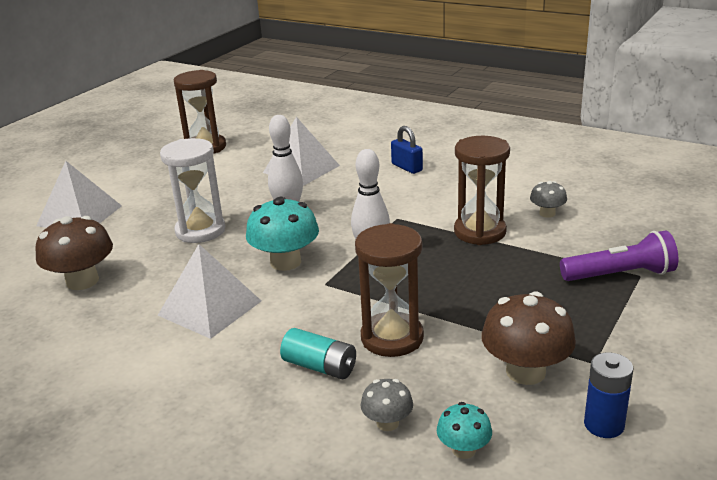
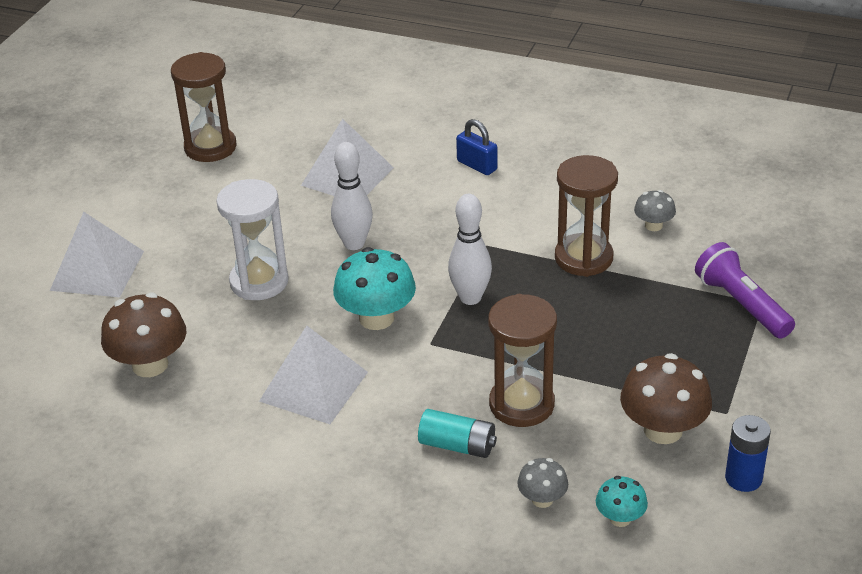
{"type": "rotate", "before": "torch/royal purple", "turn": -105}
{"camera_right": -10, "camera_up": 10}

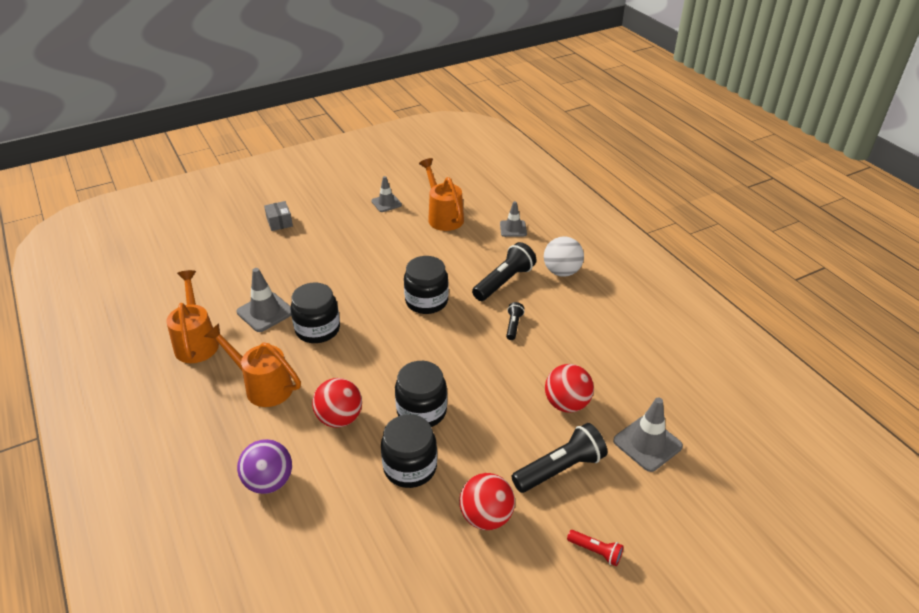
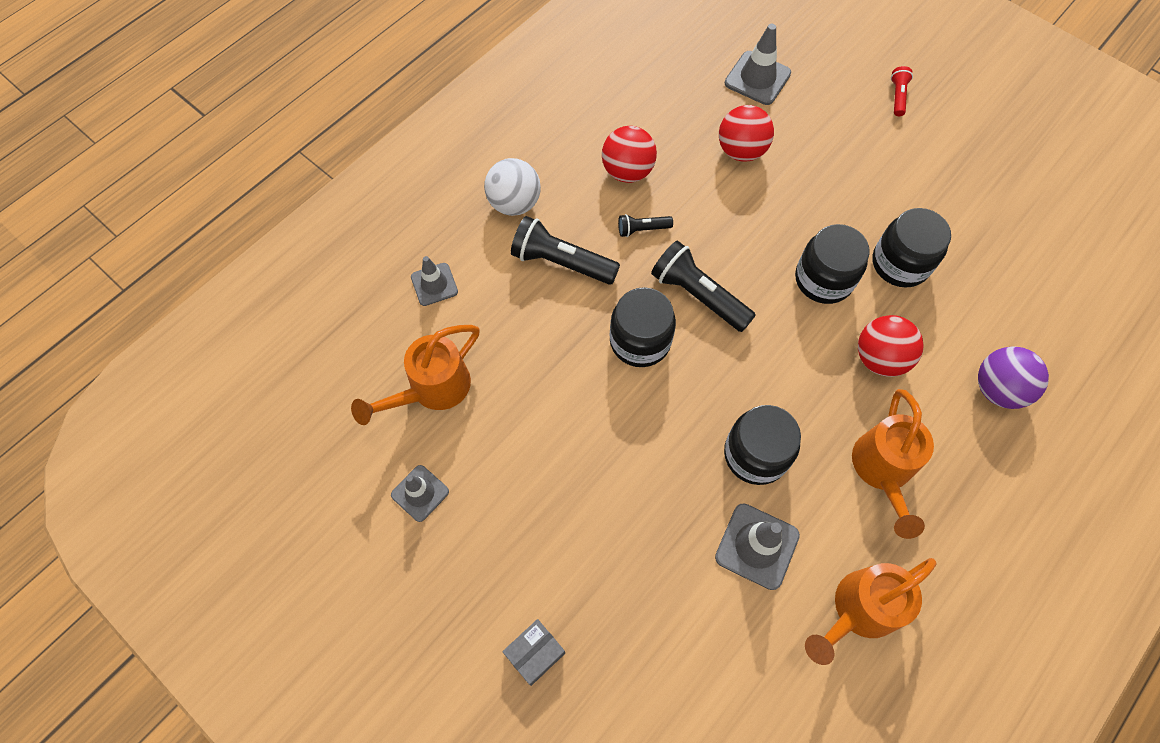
{"type": "move", "before": "torch/black (3rd from left)"}
{"type": "move", "before": "sphere/red (2nd from left in the first image)", "after": "sphere/red (1st from left)"}
{"camera_right": -110, "camera_up": 25}

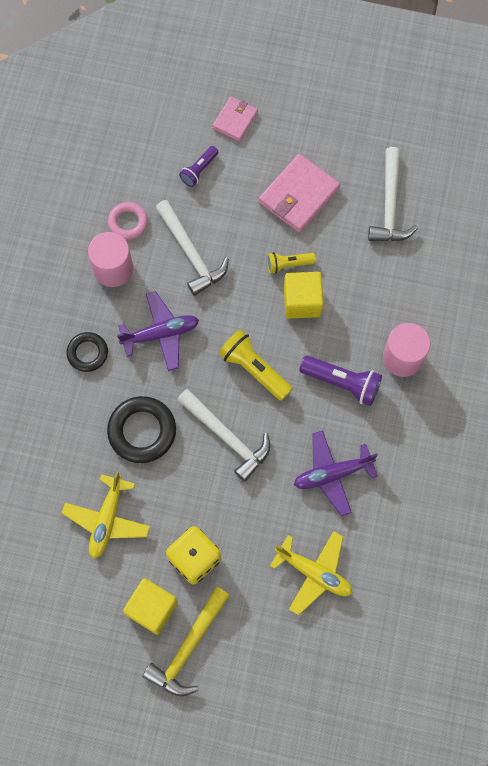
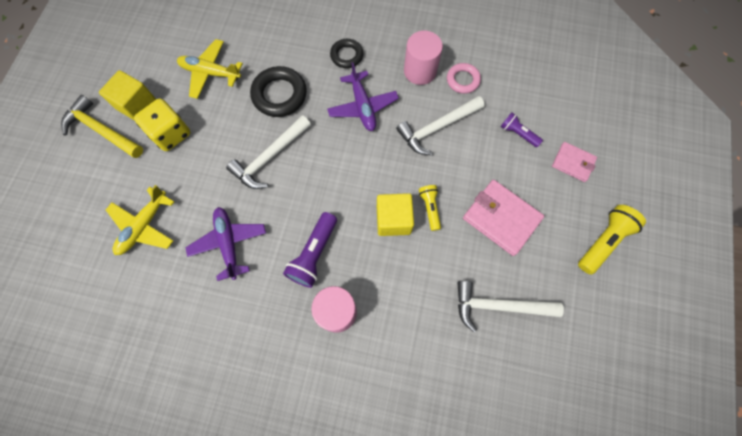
{"type": "move", "before": "torch/bright yellow (1st from left in the first image)", "after": "torch/bright yellow (2nd from left)"}
{"camera_right": 90, "camera_up": 0}

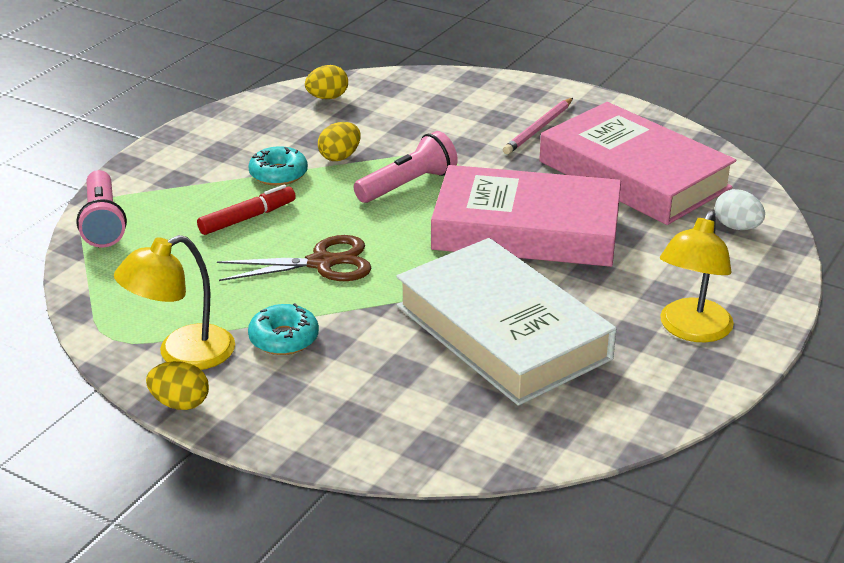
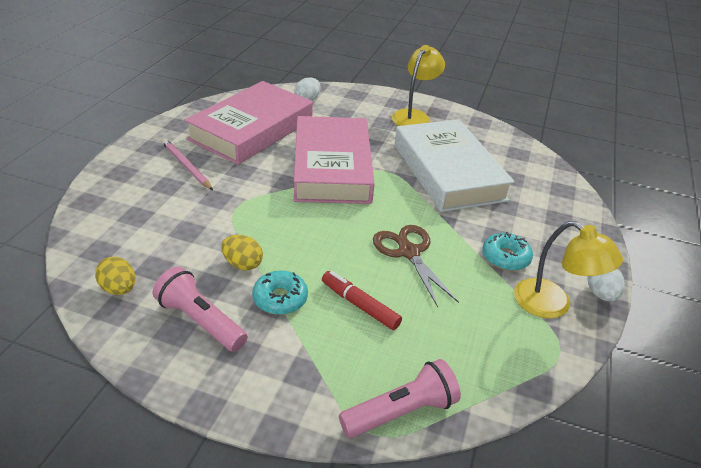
{"type": "rotate", "before": "pencil/rose-pink", "turn": -150}
{"type": "move", "before": "torch/rose-pink (2nd from left in the first image)", "after": "torch/rose-pink (1st from left)"}
{"type": "rotate", "before": "desk lamp/bright yellow (2nd from left in the first image)", "turn": -75}
{"type": "rotate", "before": "book/snow-white", "turn": -60}
{"type": "recolor", "before": "egg shape/bright yellow (1st from left)", "after": "egg shape/snow-white (2nd from left)"}
{"camera_right": -105, "camera_up": 5}

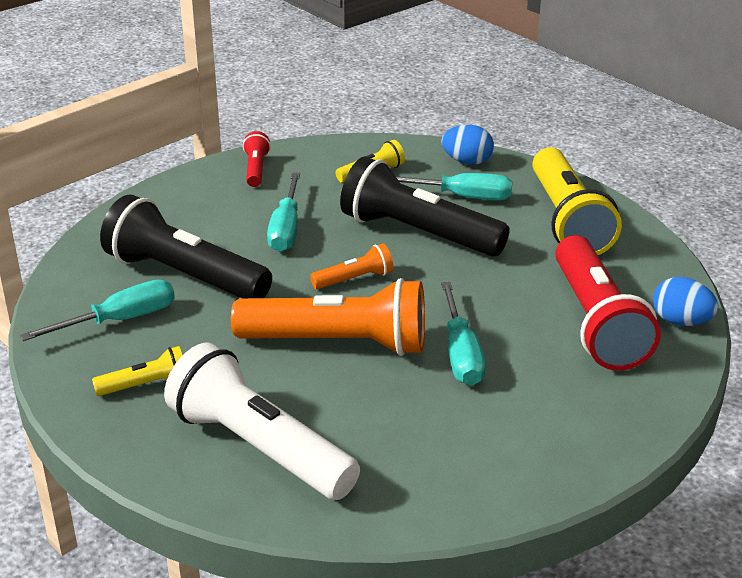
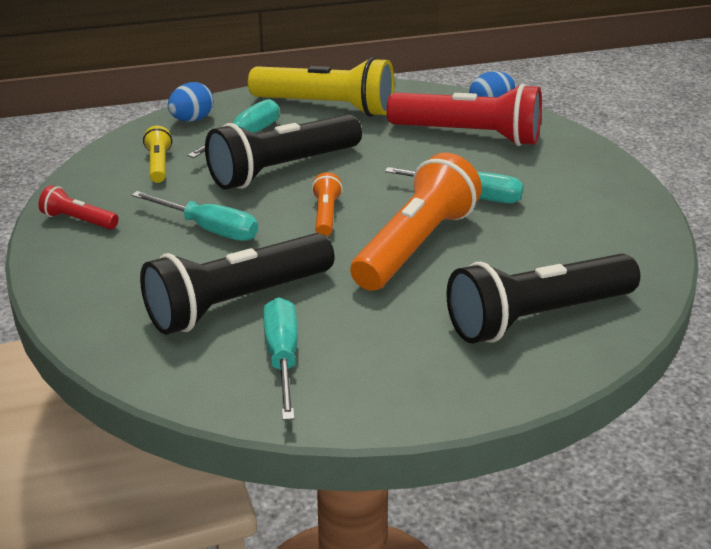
{"type": "recolor", "before": "torch/snow-white", "after": "torch/black (3rd from left)"}
{"type": "delete", "before": "torch/bright yellow (1st from left)"}
{"camera_right": -65, "camera_up": 0}

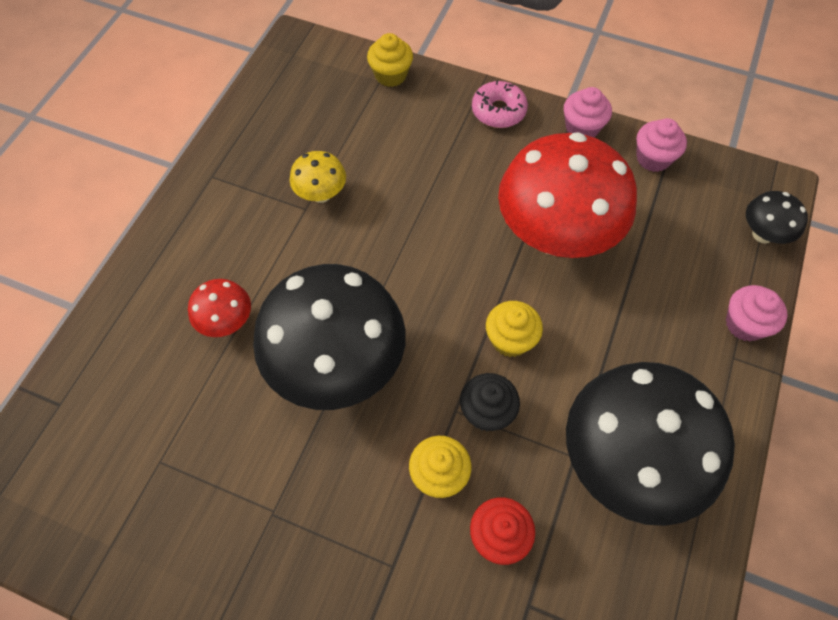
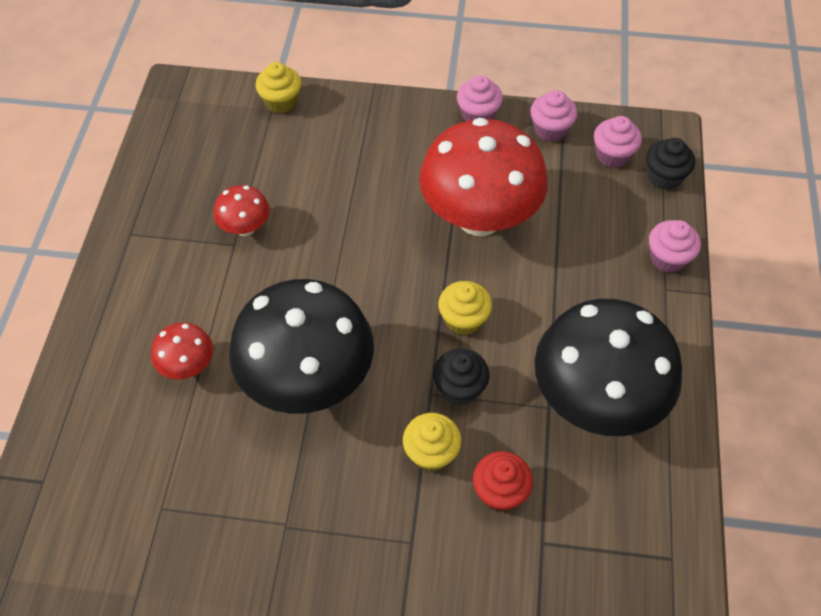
{"type": "delete", "before": "glazed donut/rose-pink"}
{"type": "recolor", "before": "fungus/bright yellow", "after": "fungus/red (2nd from left)"}
{"type": "replace", "before": "fungus/black (3rd from left)", "after": "muffin/black (2nd from left)"}
{"type": "insert", "after": "muffin/rose-pink (3rd from left)"}
{"camera_right": -15, "camera_up": -5}

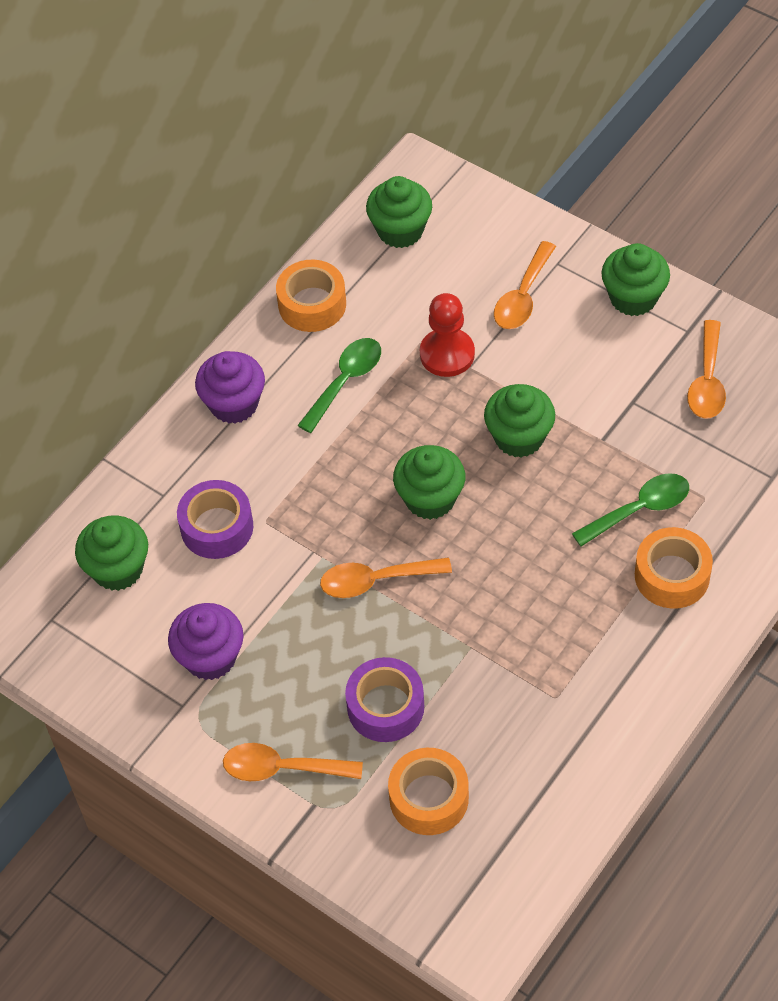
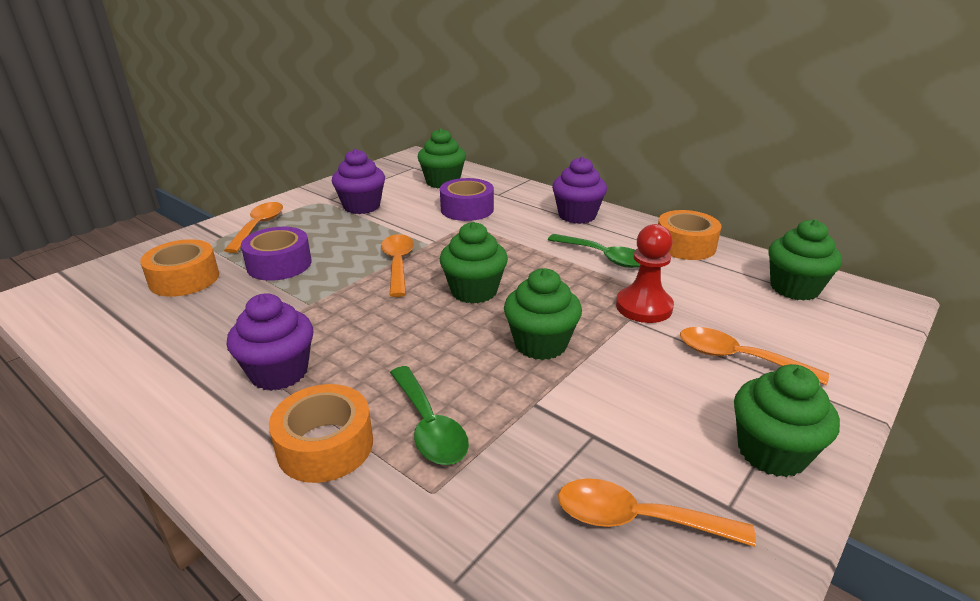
{"type": "insert", "after": "muffin/royal purple (1st from left)"}
{"camera_right": 90, "camera_up": -25}

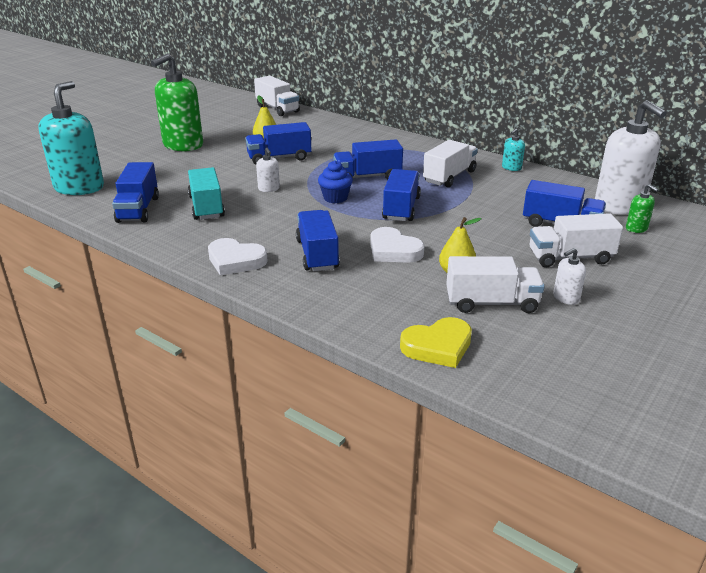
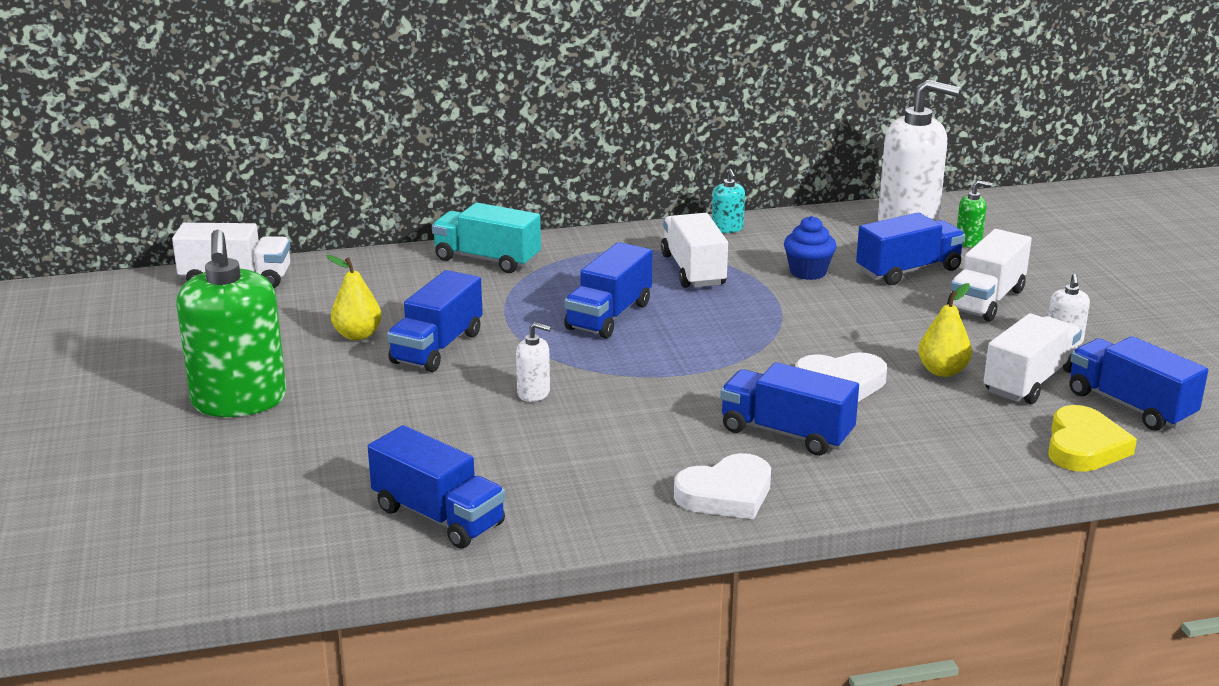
{"type": "delete", "before": "pump bottle/turquoise (1st from left)"}
{"type": "move", "before": "muffin/royal blue"}
{"type": "move", "before": "toy truck/turquoise"}
{"type": "move", "before": "toy truck/royal blue (5th from left in the first image)", "after": "toy truck/royal blue (6th from left)"}
{"camera_right": -50, "camera_up": -5}

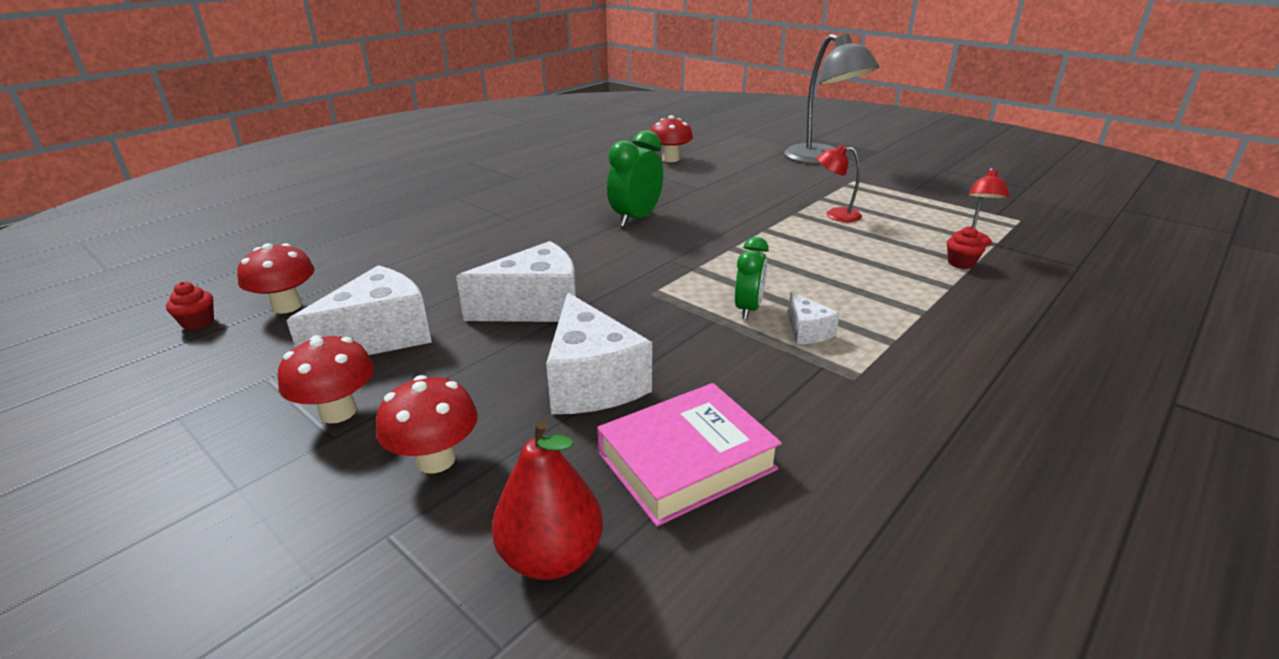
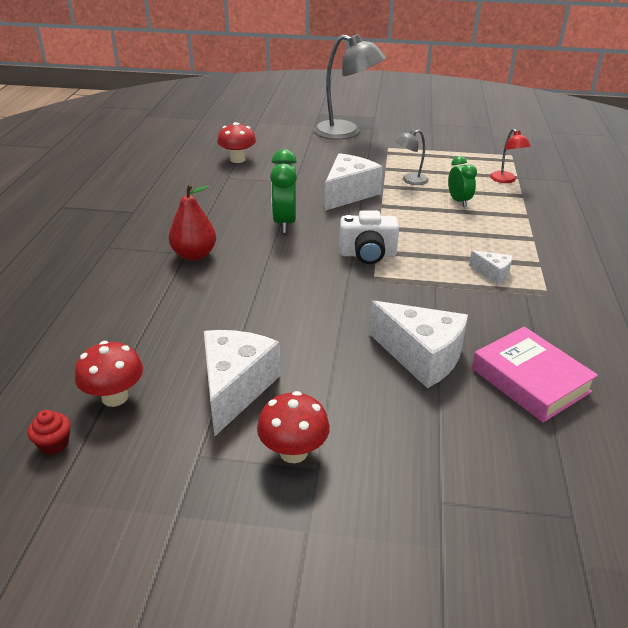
{"type": "recolor", "before": "desk lamp/red (1st from left)", "after": "desk lamp/gray (2nd from left)"}
{"type": "delete", "before": "muffin/red (2nd from left)"}
{"type": "move", "before": "alarm clock/leaf-green (2nd from left)"}
{"type": "move", "before": "cheese wedge/snow-white (2nd from left)"}
{"type": "delete", "before": "fungus/red (3rd from left)"}
{"type": "rotate", "before": "book/rose-pink", "turn": -60}
{"type": "move", "before": "toy pear/red"}
{"type": "insert", "after": "compact camera/snow-white"}
{"camera_right": -35, "camera_up": 5}

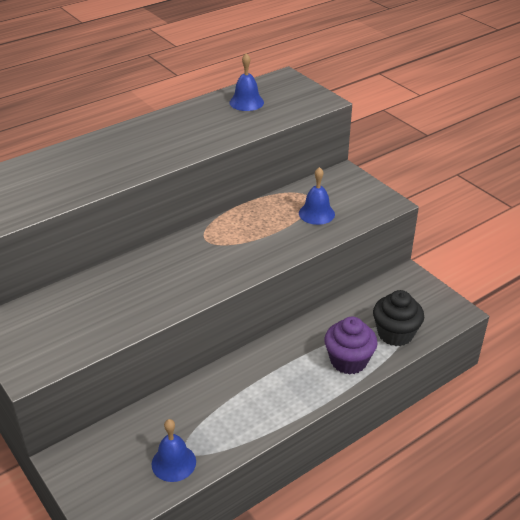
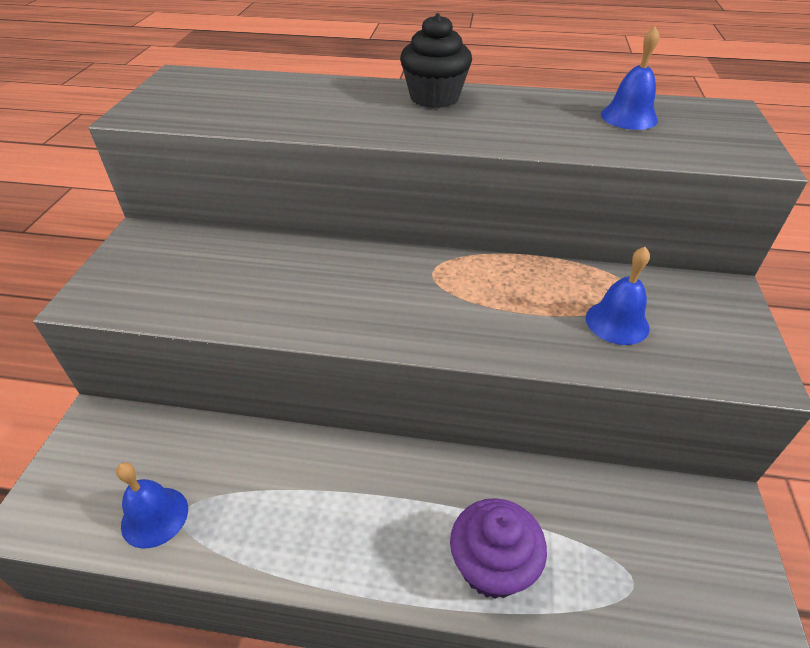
{"type": "move", "before": "muffin/black"}
{"camera_right": 45, "camera_up": 5}

